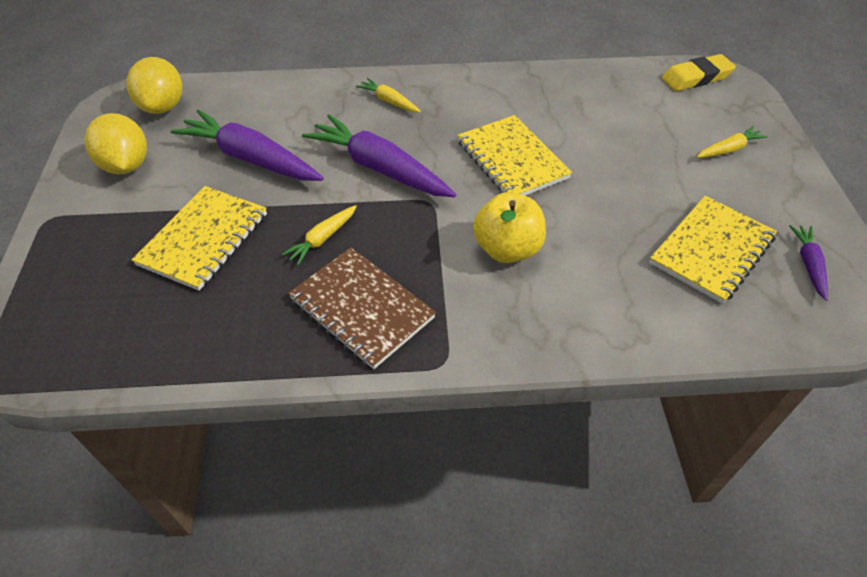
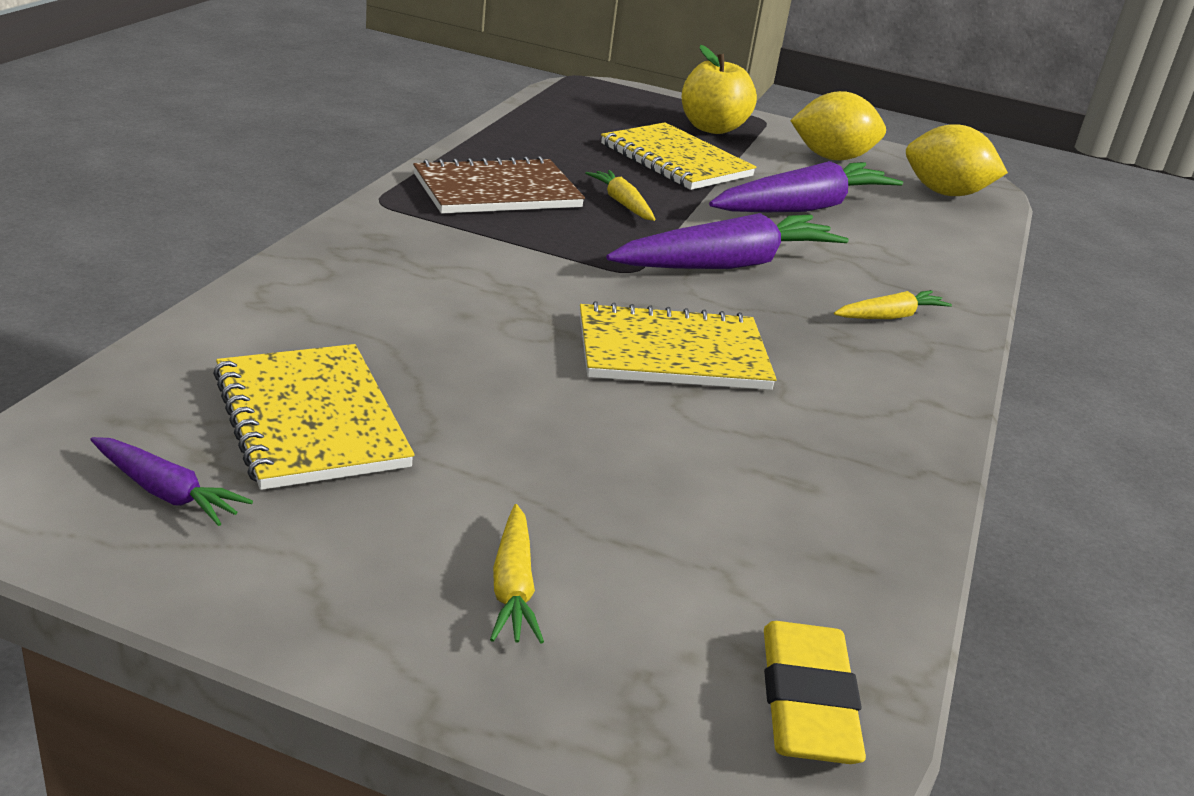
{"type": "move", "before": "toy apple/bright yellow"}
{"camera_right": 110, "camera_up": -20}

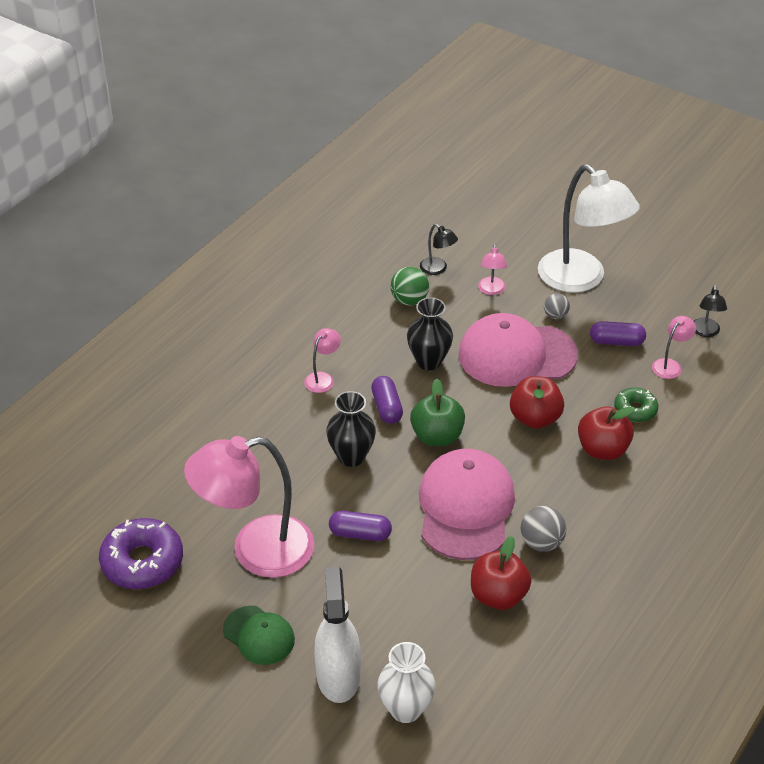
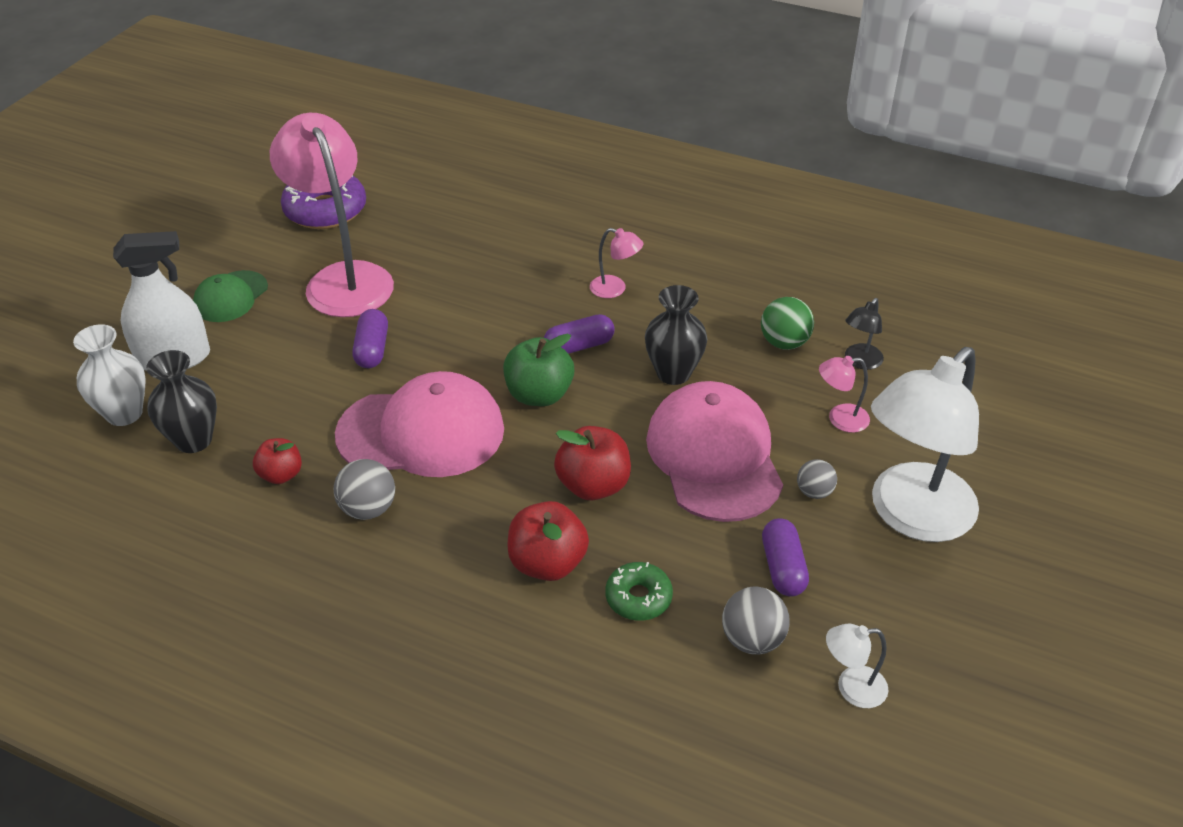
{"type": "recolor", "before": "desk lamp/black (2nd from left)", "after": "desk lamp/snow-white (1st from left)"}
{"type": "replace", "before": "desk lamp/rose-pink (4th from left)", "after": "sphere/gray (2nd from left)"}
{"type": "move", "before": "vase/black (1st from left)"}
{"type": "resize", "before": "toy apple/red (1st from left)", "scale": 0.63}
{"camera_right": 80, "camera_up": 0}

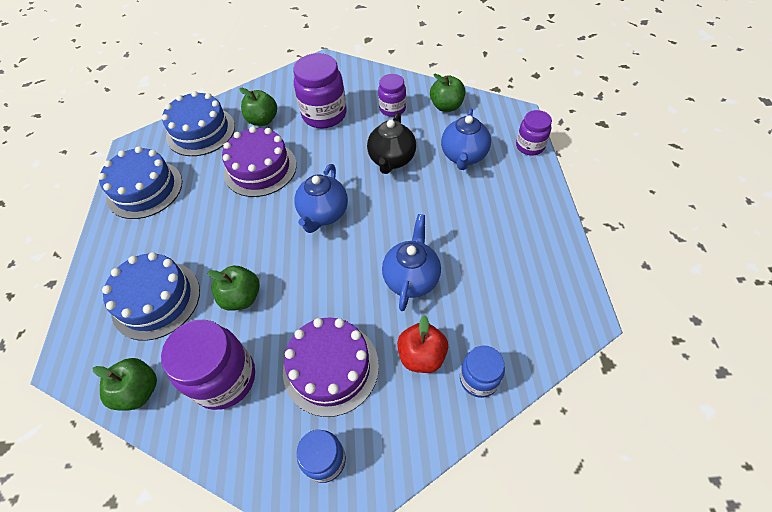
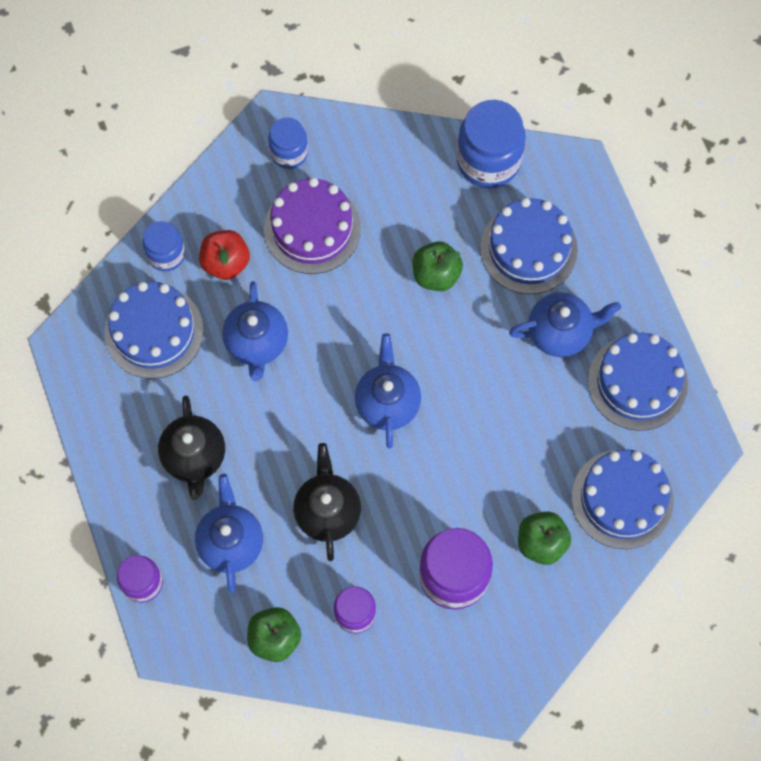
{"type": "delete", "before": "cake/royal purple (1st from left)"}
{"type": "delete", "before": "jam jar/royal purple (1st from left)"}
{"type": "replace", "before": "toy apple/leaf-green (1st from left)", "after": "jam jar/royal blue (3rd from left)"}
{"type": "insert", "after": "cake/royal blue (1st from left)"}
{"type": "insert", "after": "china teapot/royal blue (4th from left)"}
{"type": "insert", "after": "china teapot/black (1st from left)"}
{"camera_right": 160, "camera_up": 15}

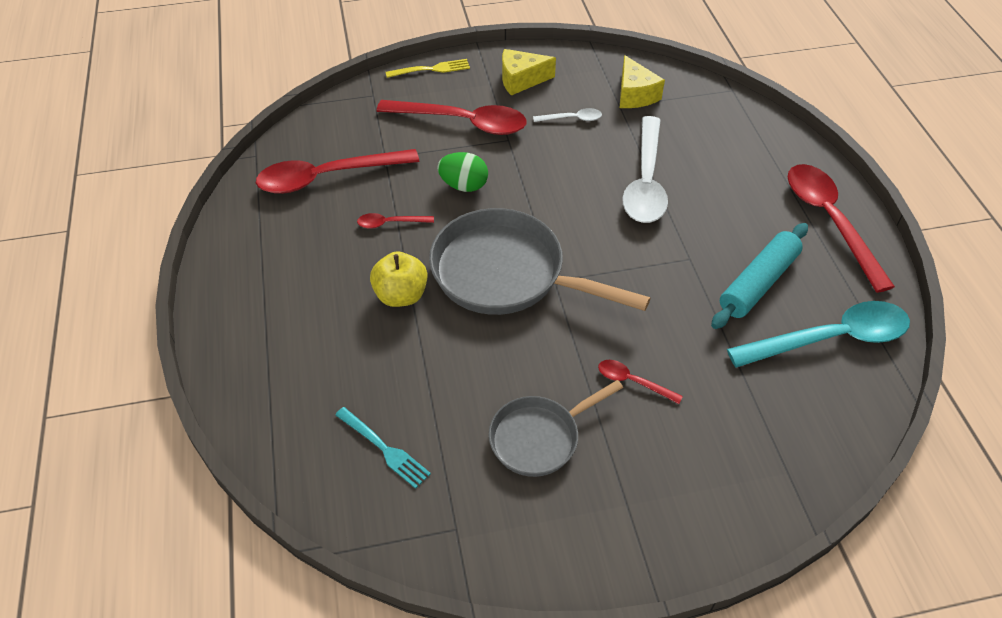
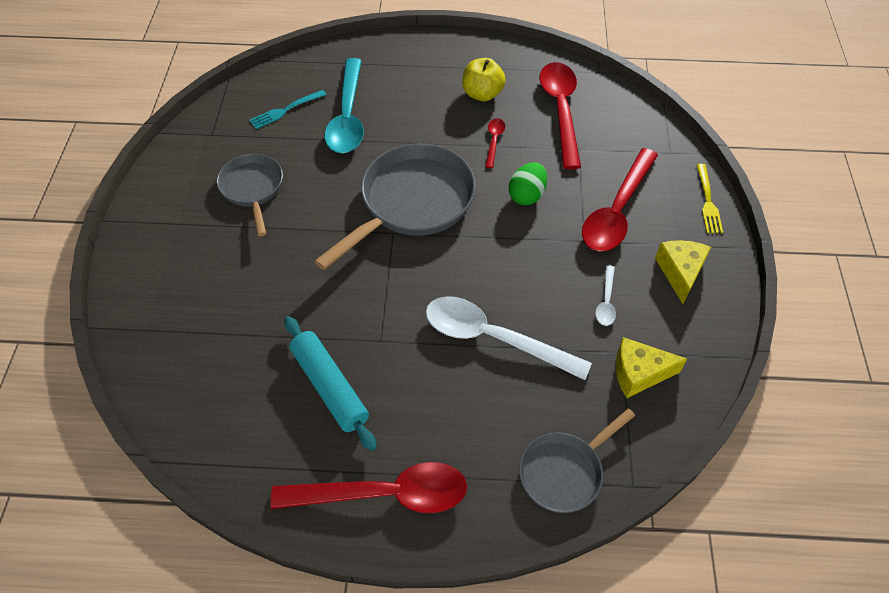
{"type": "move", "before": "toy apple/bright yellow"}
{"type": "move", "before": "teaspoon/turquoise"}
{"type": "delete", "before": "teaspoon/red (4th from left)"}
{"type": "insert", "after": "frying pan/gray (3rd from left)"}
{"camera_right": 105, "camera_up": 5}

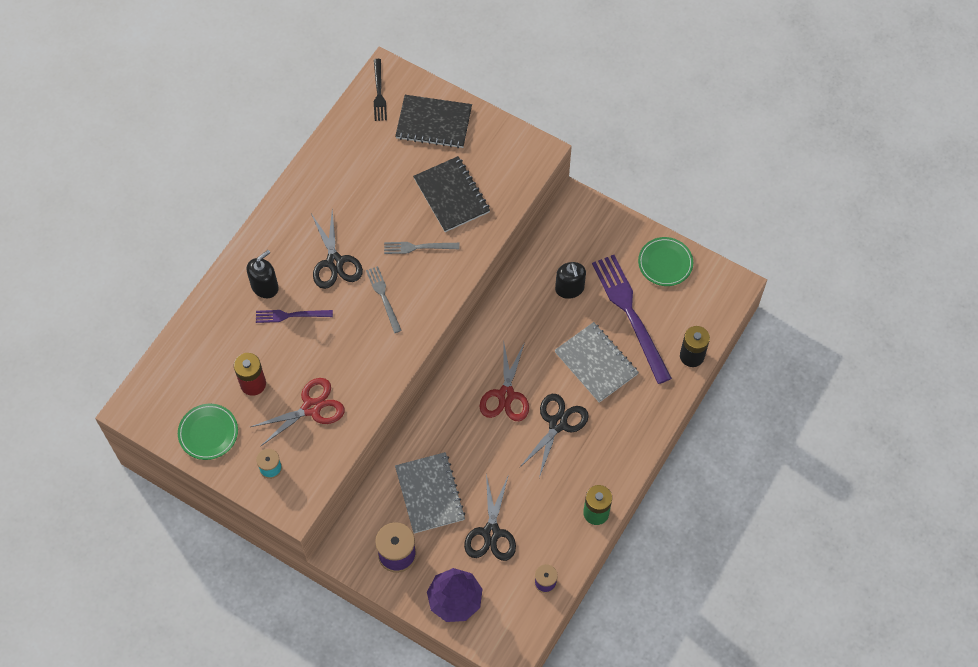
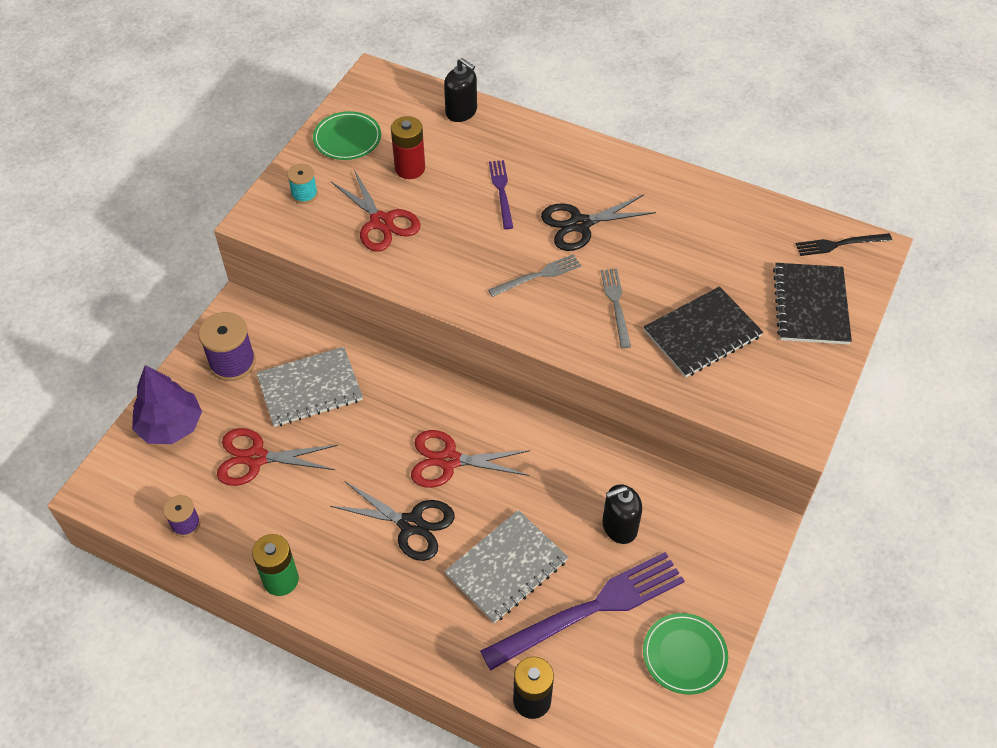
{"type": "move", "before": "pump bottle/black (1st from left)"}
{"type": "recolor", "before": "shears/black (2nd from left)", "after": "shears/red (1st from left)"}
{"camera_right": 85, "camera_up": -10}

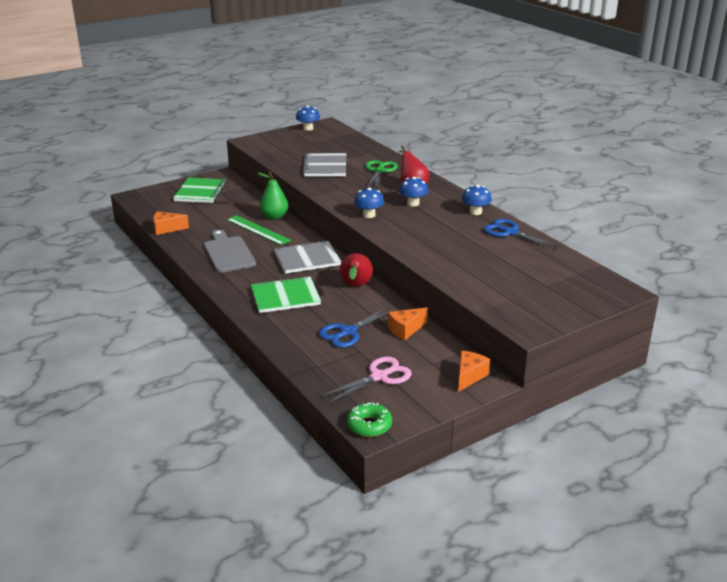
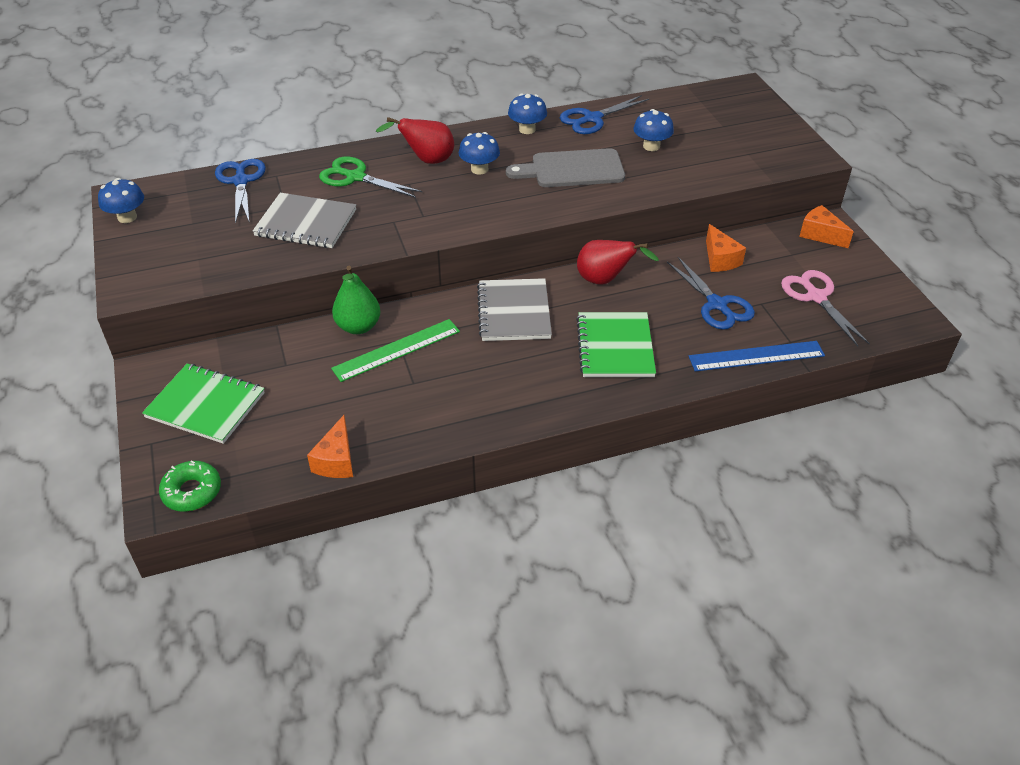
{"type": "move", "before": "fungus/royal blue (2nd from left in the first image)", "after": "fungus/royal blue (4th from left)"}
{"type": "move", "before": "chopping board/gray"}
{"type": "move", "before": "glazed donut/leaf-green"}
{"type": "insert", "after": "shears/royal blue (1st from left)"}
{"type": "insert", "after": "ruler/royal blue"}
{"camera_right": -75, "camera_up": 15}

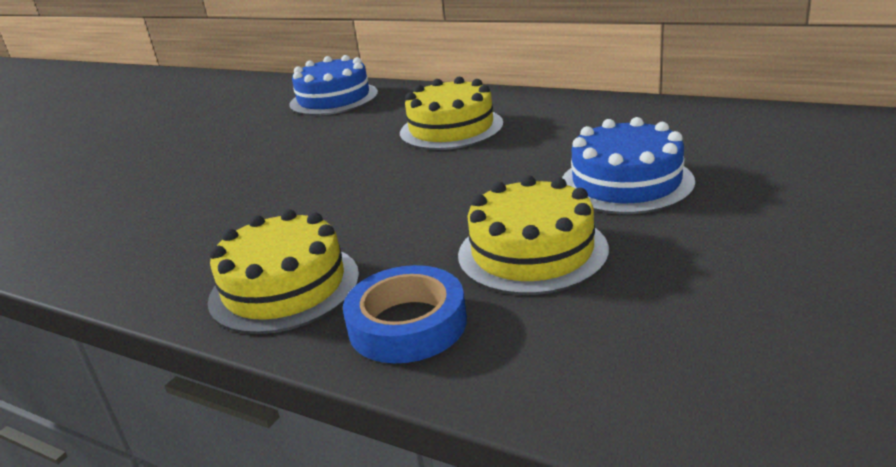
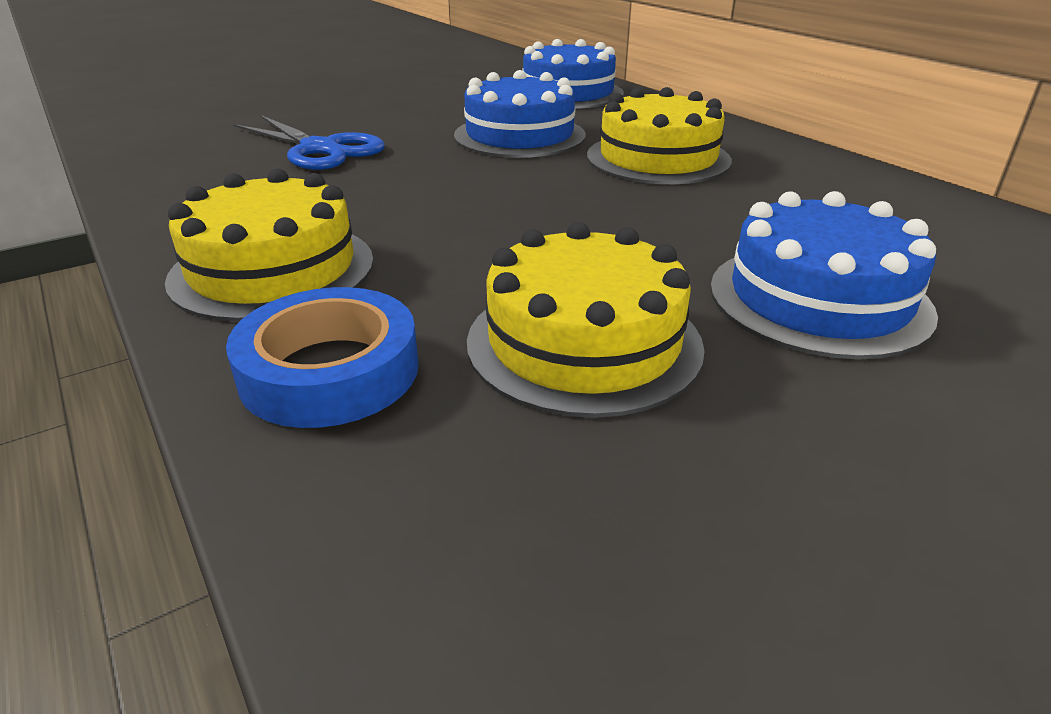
{"type": "insert", "after": "cake/royal blue (1st from left)"}
{"type": "insert", "after": "shears/royal blue"}
{"camera_right": 25, "camera_up": 5}

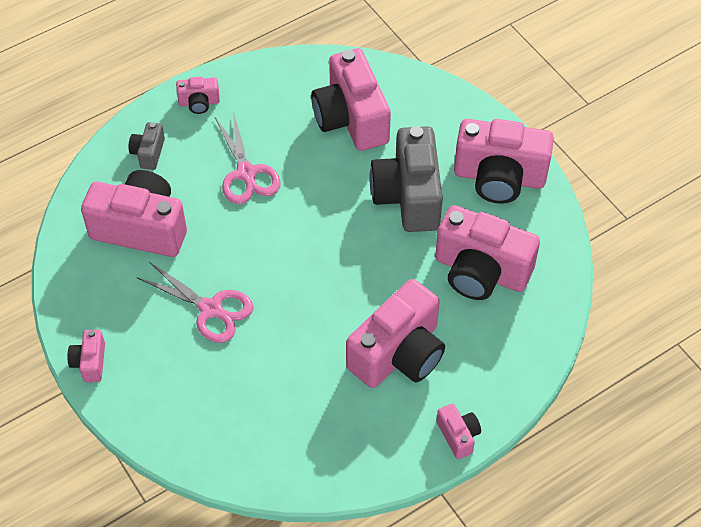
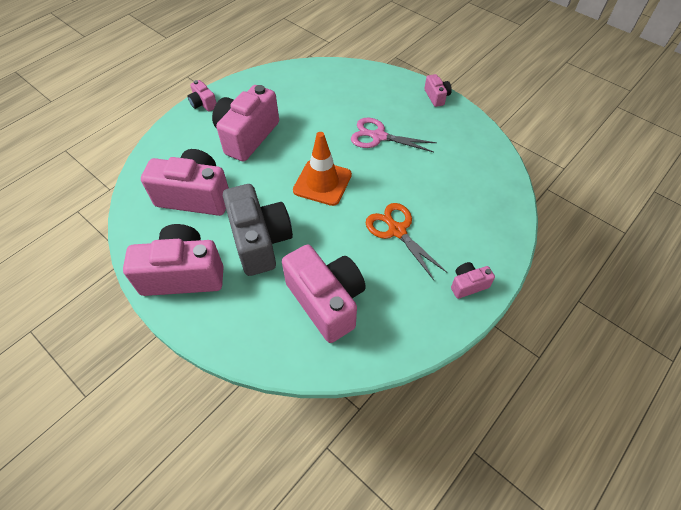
{"type": "recolor", "before": "shears/rose-pink (2nd from left)", "after": "shears/orange-coloured"}
{"type": "delete", "before": "compact camera/gray (1st from left)"}
{"type": "delete", "before": "compact camera/rose-pink (2nd from left)"}
{"type": "insert", "after": "safety cone/orange-coloured"}
{"camera_right": 165, "camera_up": 0}

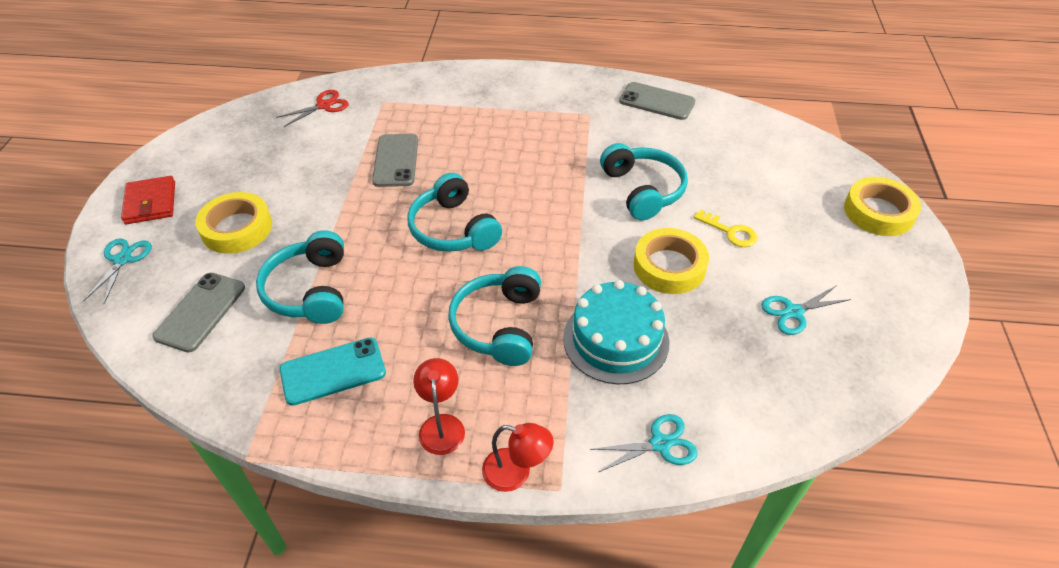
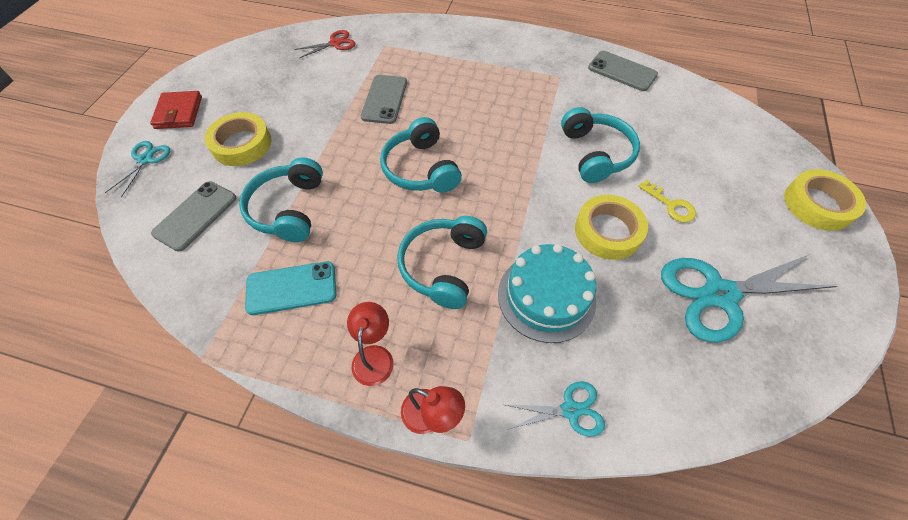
{"type": "resize", "before": "shears/turquoise (3rd from left)", "scale": 1.97}
{"camera_right": 10, "camera_up": 10}

